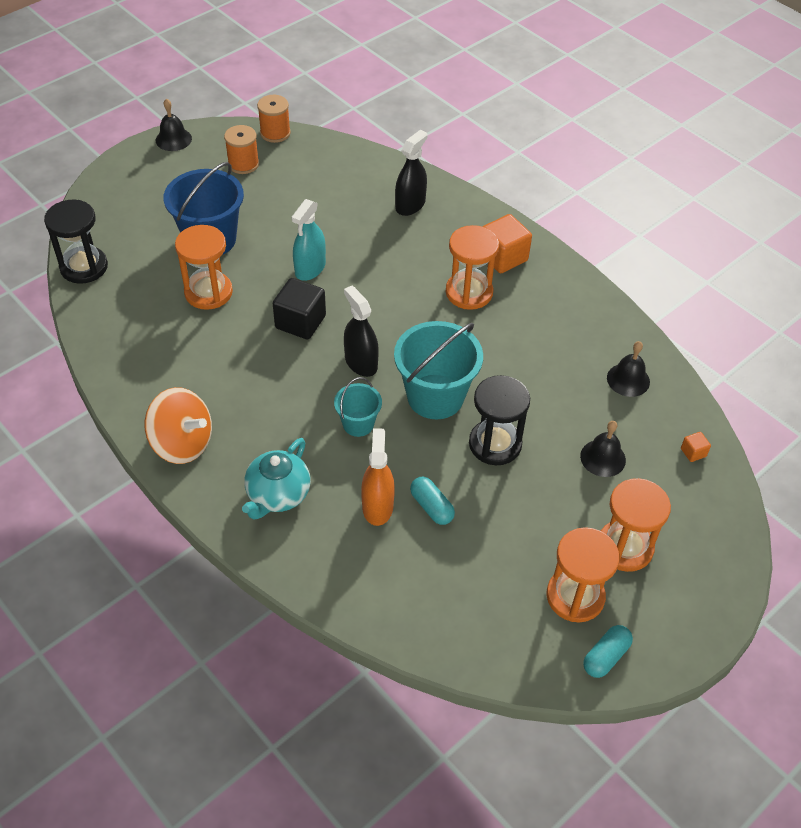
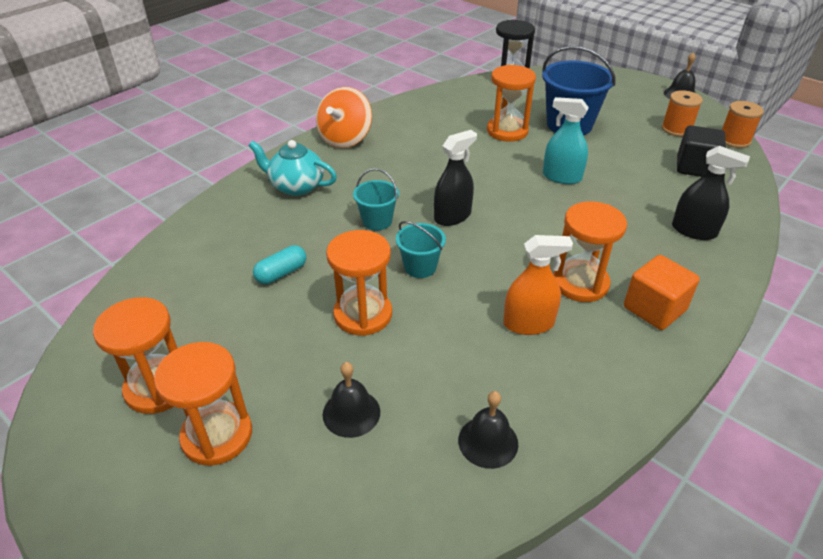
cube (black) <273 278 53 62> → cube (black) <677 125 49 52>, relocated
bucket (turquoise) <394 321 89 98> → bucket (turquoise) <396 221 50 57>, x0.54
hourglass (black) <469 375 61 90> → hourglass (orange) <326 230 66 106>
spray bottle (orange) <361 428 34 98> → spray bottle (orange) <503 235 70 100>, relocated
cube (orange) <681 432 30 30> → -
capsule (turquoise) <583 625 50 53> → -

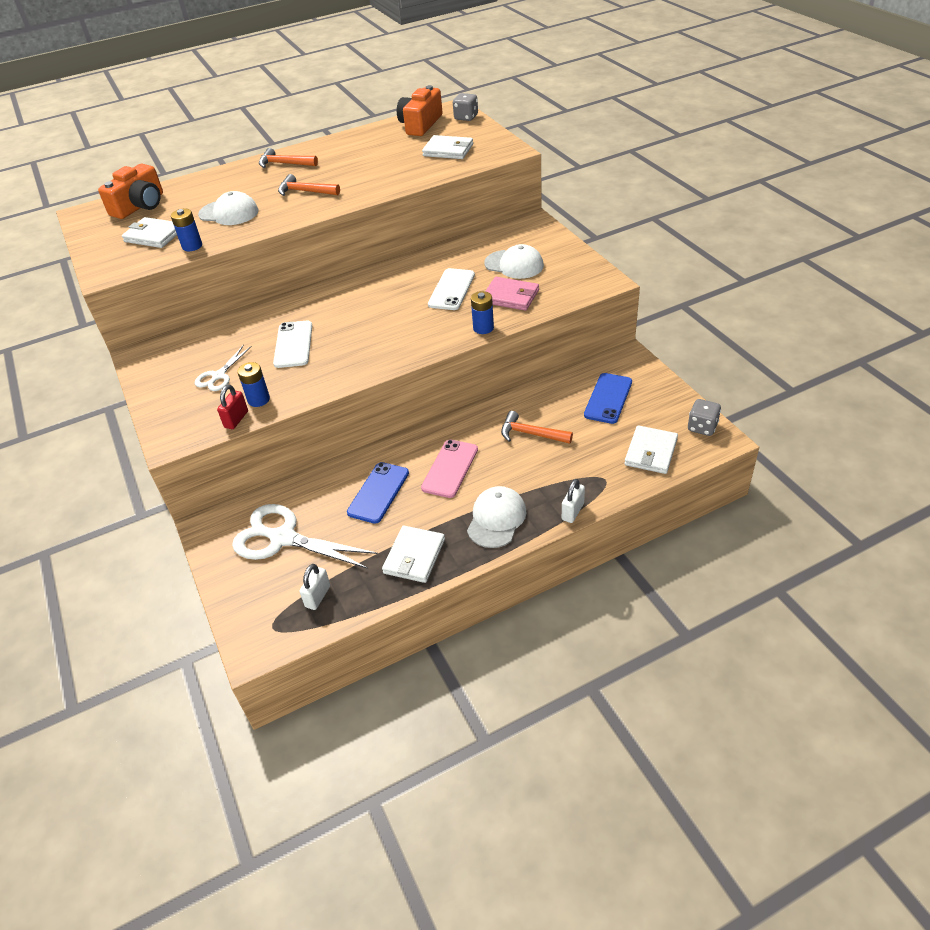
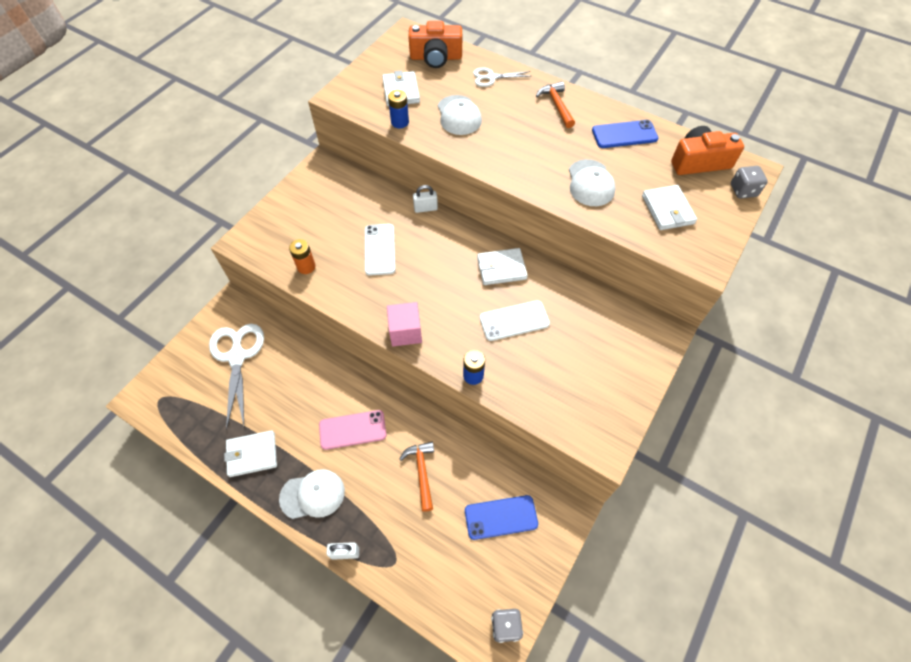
hammer (orange) <278 174 62 22> → -
cap (white) <484 244 60 35> → cap (white) <569 159 46 47>, relocated
wallet (pink) <485 277 54 34> → -
phone (white) <273 320 39 48> → phone (white) <365 224 30 51>, 60 degrees counterclockwise
scissors (white) <195 345 57 46> → scissors (white) <473 68 58 19>, relocated
battery (blue) <237 362 33 45> → battery (orange) <289 239 27 35>
padlock (red) <217 385 31 44> → -
wallet (white) <624 425 54 49> → wallet (white) <477 248 51 37>, relocated
phone (blue) <347 462 62 62> → phone (blue) <592 120 66 28>, relocated
padlock (white) <299 564 31 46> → padlock (white) <413 185 25 28>, relocated
- → cube (pink) <387 302 35 45>

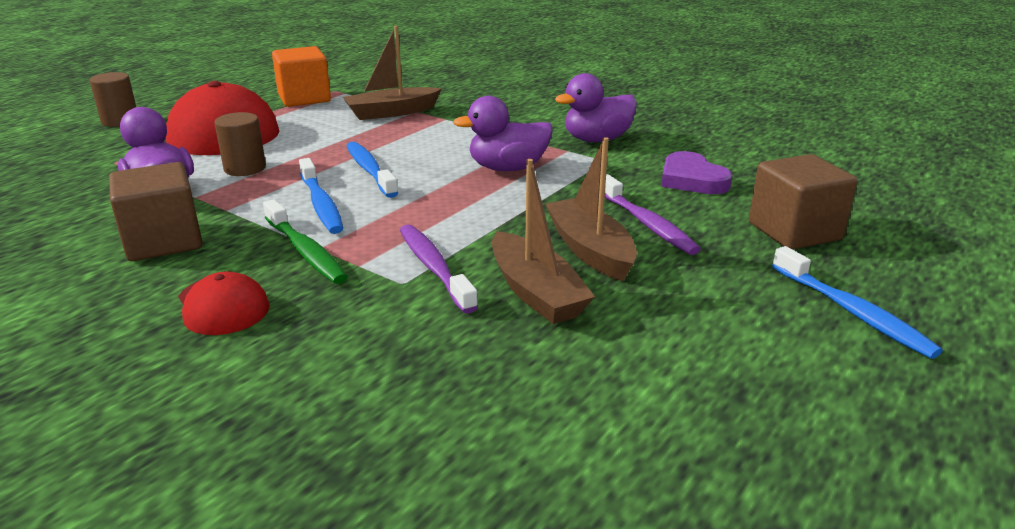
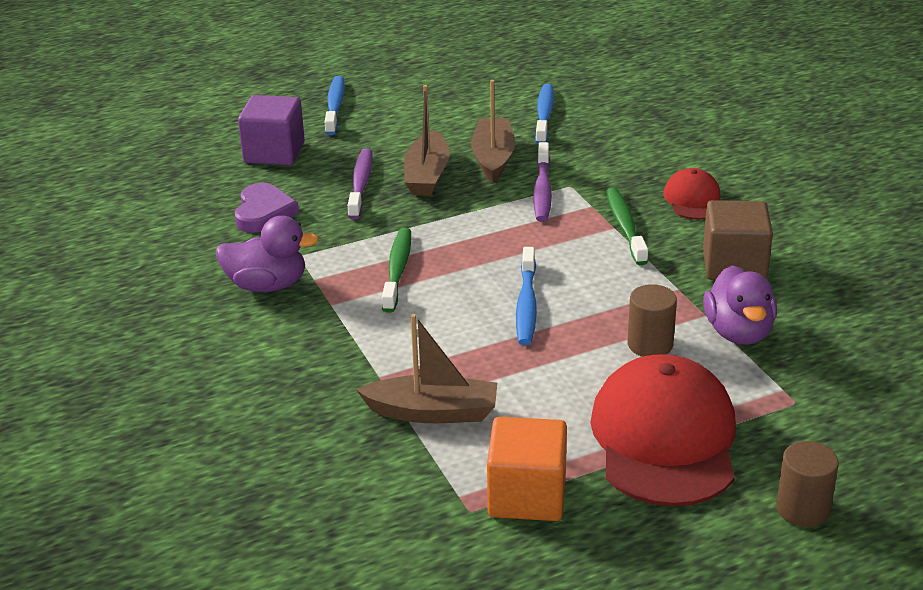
duck (purple) <453 96 100 75> → toothbrush (green) <382 228 29 85>
cube (brown) <749 154 108 96> → cube (purple) <238 95 67 71>
toothbrush (blue) <299 158 44 76> → toothbrush (blue) <535 84 19 60>, relocated

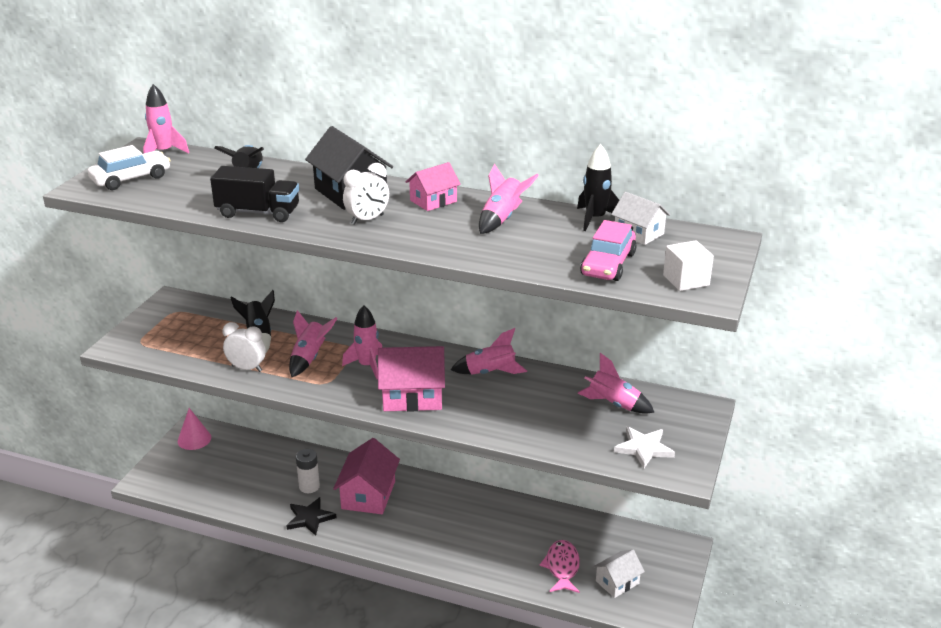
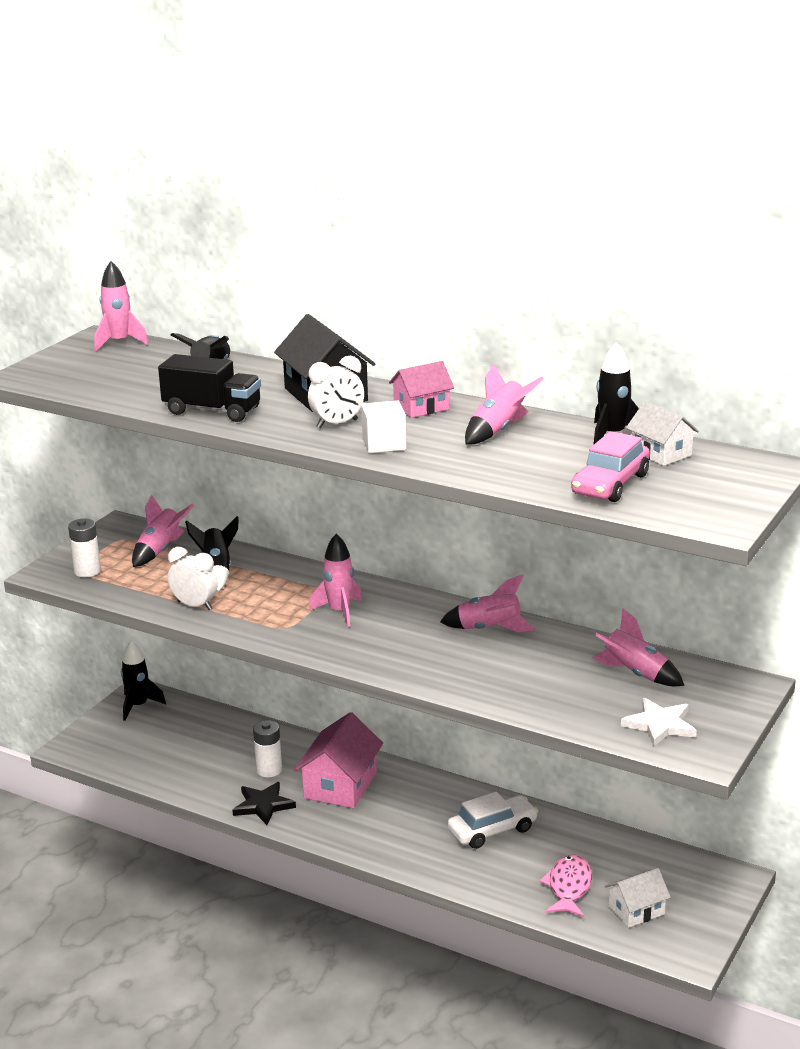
car (white) <88 145 83 45> → car (white) <448 792 90 57>, relocated
cube (white) <663 240 51 51> → cube (white) <361 401 46 52>, relocated
rocket (pink) <289 310 48 67> → rocket (pink) <132 495 62 72>, relocated
house (pink) <378 346 67 66> → -
cone (pink) <178 408 33 42> → rocket (black) <121 641 45 80>
- → battery (white) <68 519 33 58>

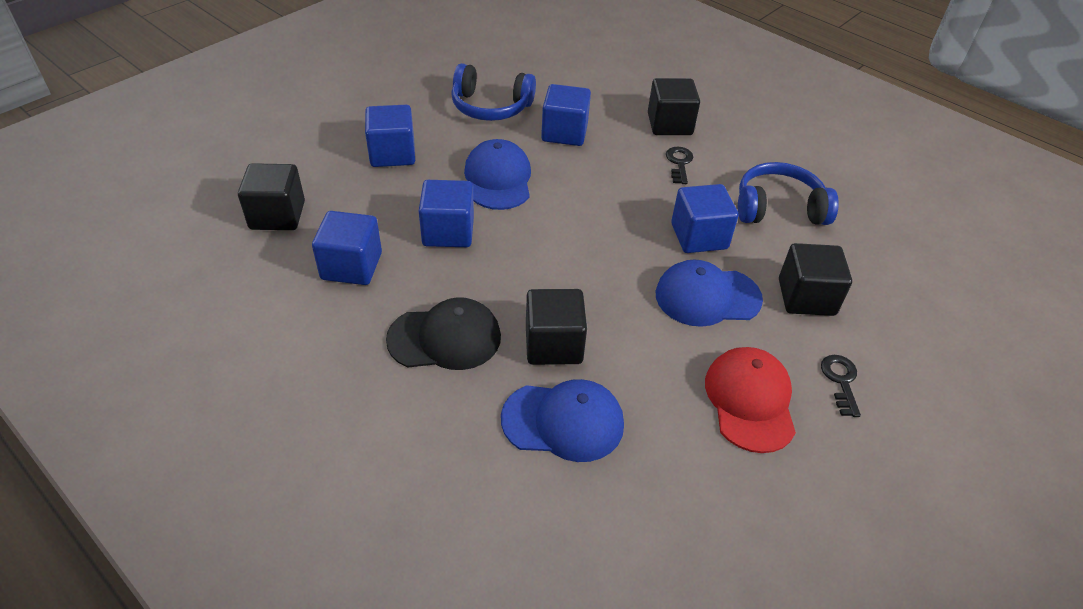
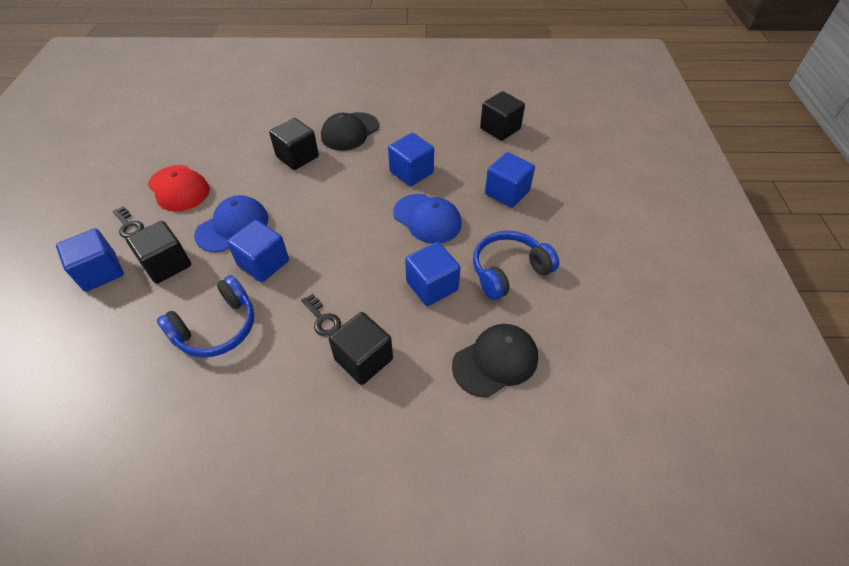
cube (blue) <312 211 70 74> → cube (blue) <56 228 68 64>, relocated
cap (blue) <501 379 123 83> → -
- → cap (black) <452 324 86 74>

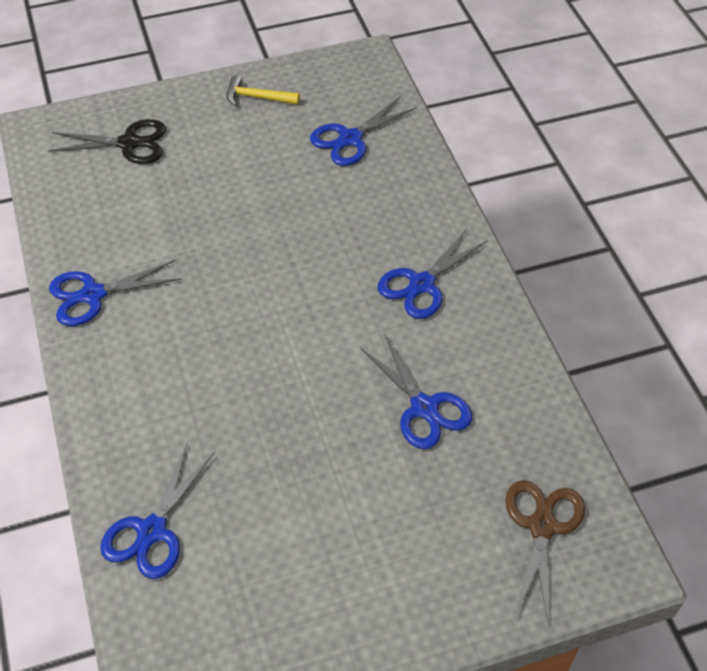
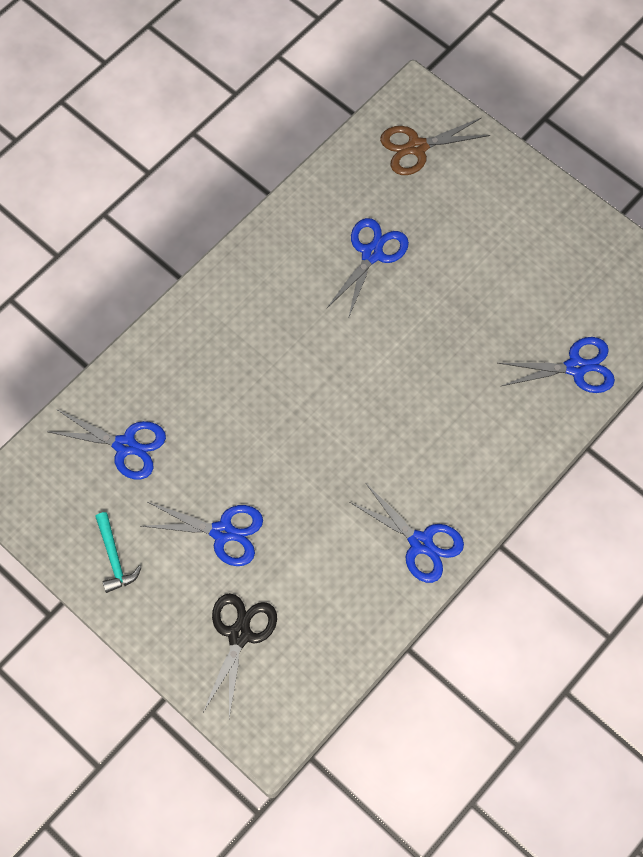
hammer (yellow) <227 76 73 30> → hammer (turquoise) <95 512 47 81>
scissors (black) <48 119 118 45> → scissors (black) <203 593 74 125>, 45 degrees clockwise
scissors (blue) <378 229 110 90> → scissors (blue) <142 502 121 64>, relocated

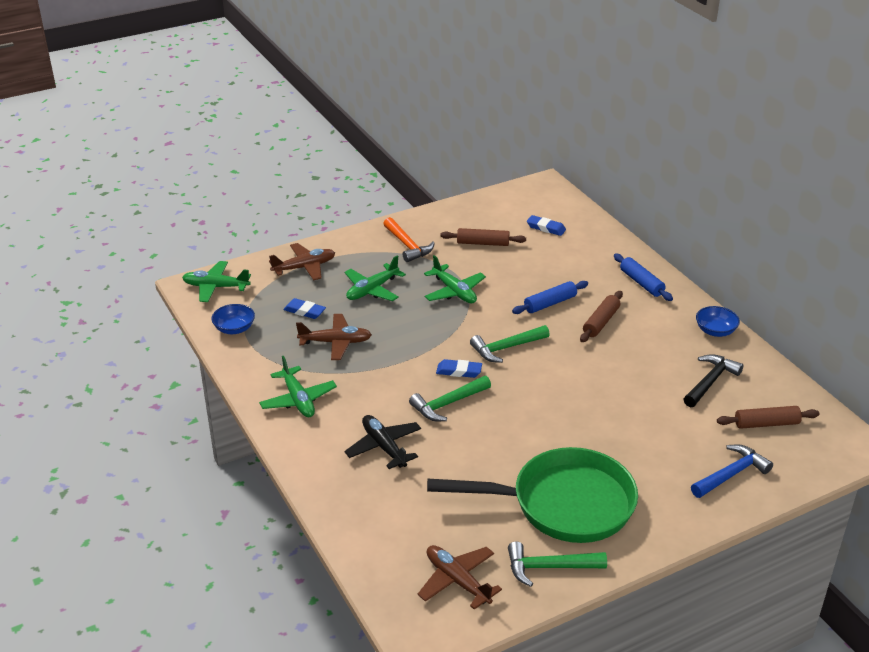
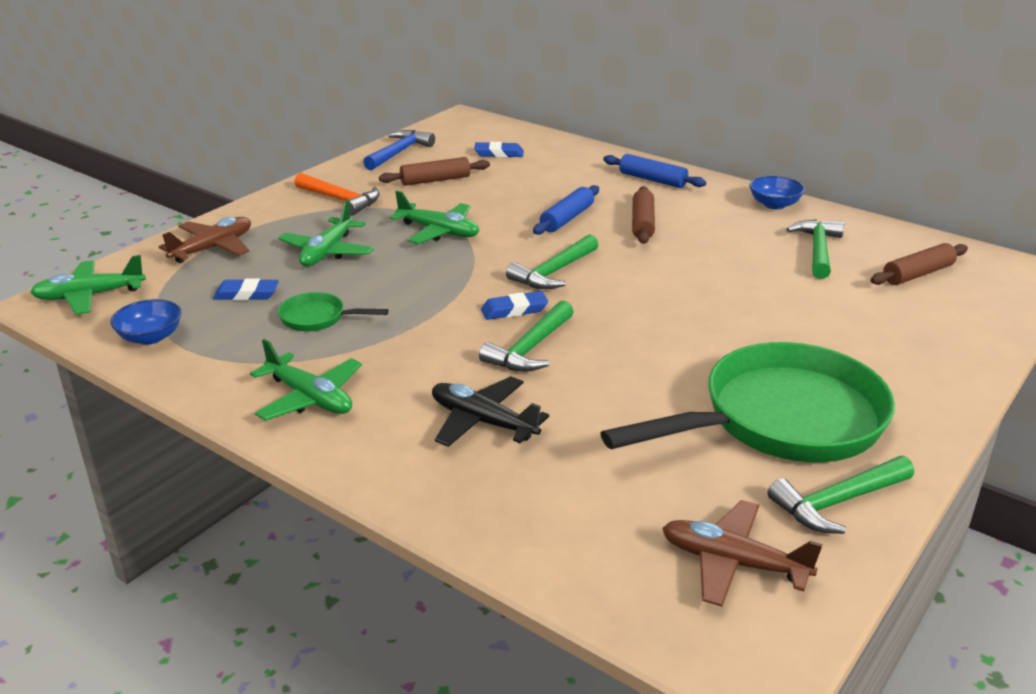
plane (brown) <296 314 76 46> → pan (green) <278 292 111 40>
hammer (black) <684 354 60 53> → hammer (green) <786 219 58 60>
hammer (blue) <691 445 82 53> → hammer (blue) <363 130 72 40>, relocated

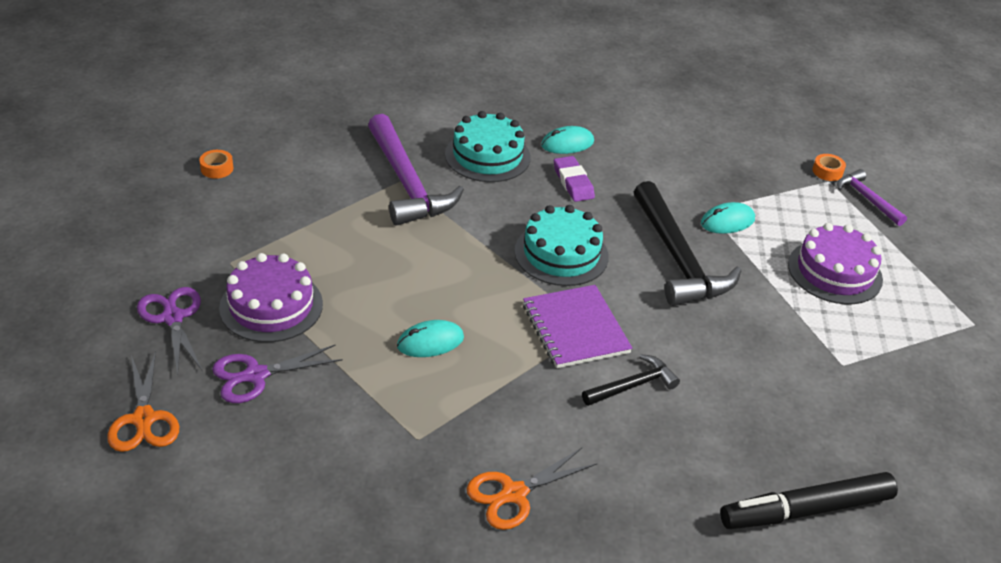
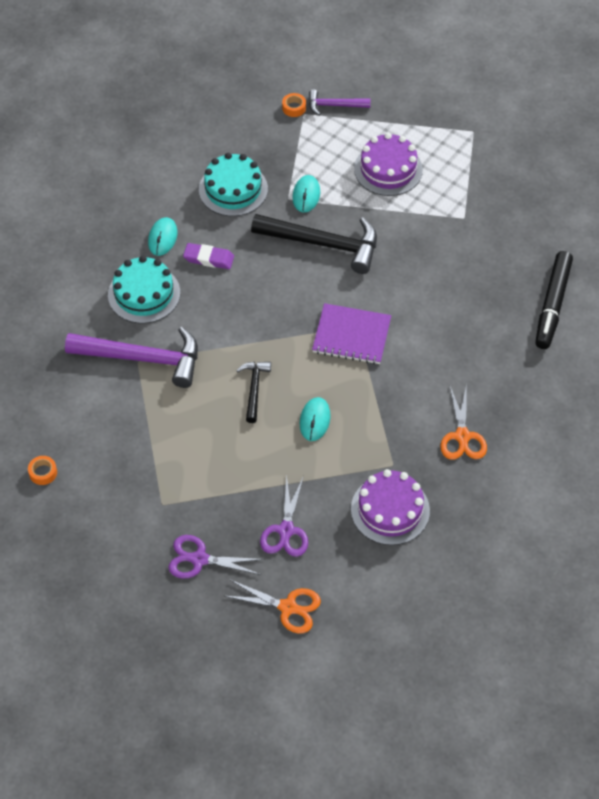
cake (turquoise) <515 205 94 81> → cake (turquoise) <199 153 69 63>, relocated
cake (purple) <219 253 104 89> → cake (purple) <351 469 79 76>, relocated
hammer (black) <582 354 98 52> → hammer (black) <236 362 35 61>, relocated

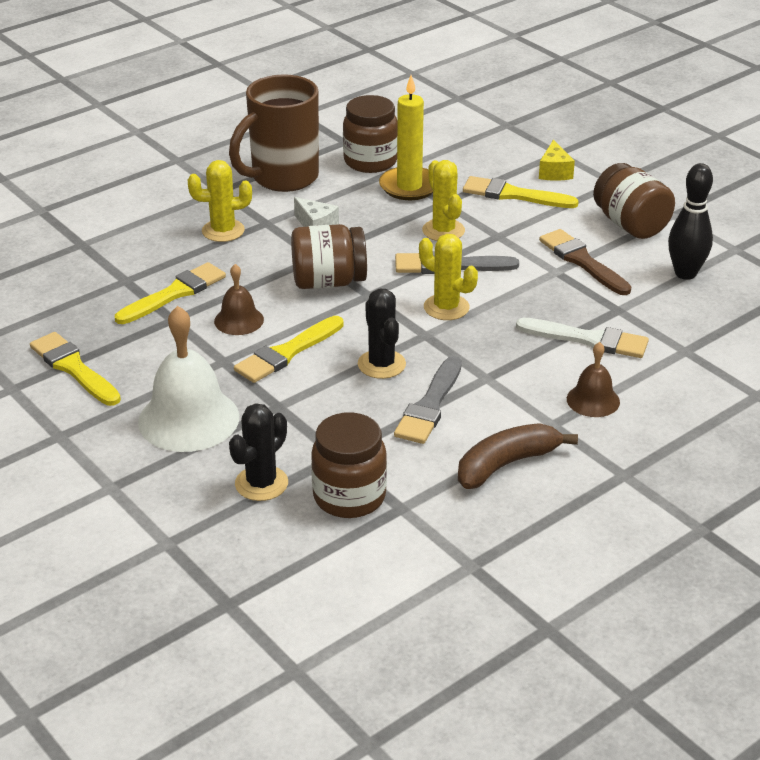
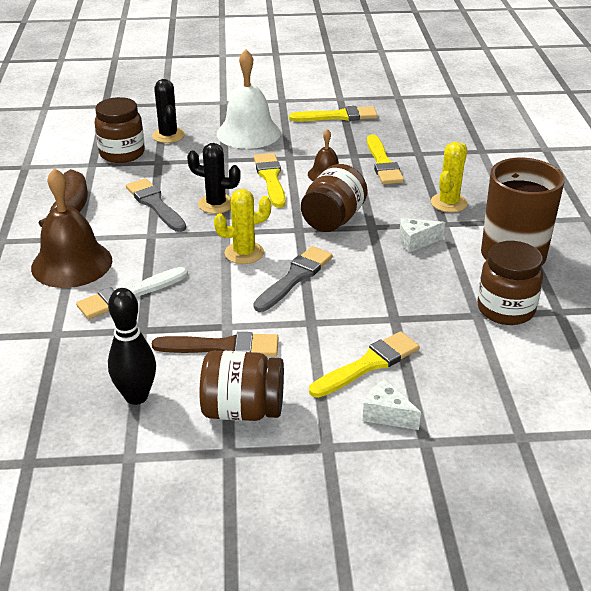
candle (yellow) <379 75 54 125> → -
cheese (yellow) <539 140 36 41> → cheese (white) <362 379 59 51>
cactus (yellow) <422 160 43 81> → -
bell (brown) <567 342 53 75> → bell (brown) <31 168 81 120>, x1.87

